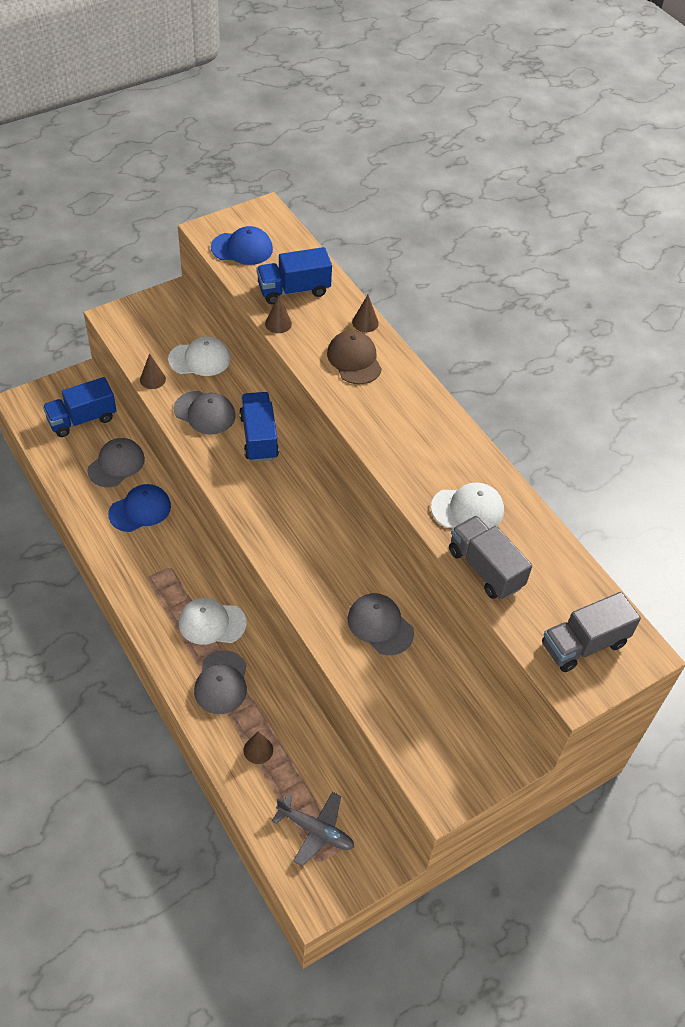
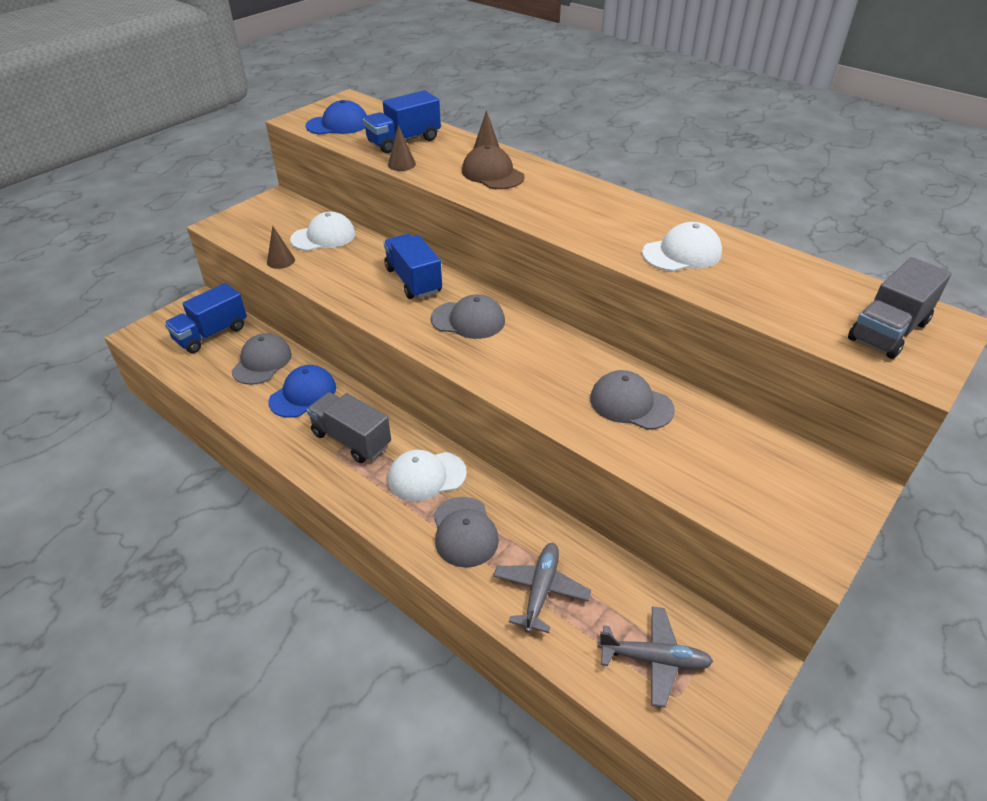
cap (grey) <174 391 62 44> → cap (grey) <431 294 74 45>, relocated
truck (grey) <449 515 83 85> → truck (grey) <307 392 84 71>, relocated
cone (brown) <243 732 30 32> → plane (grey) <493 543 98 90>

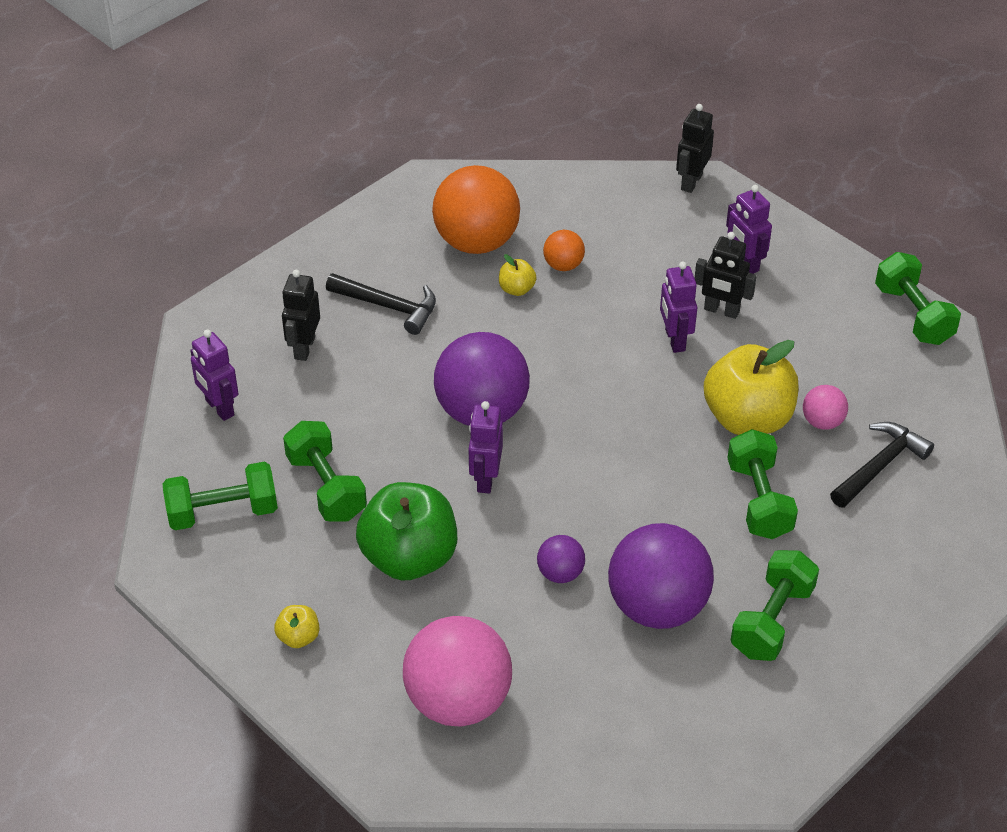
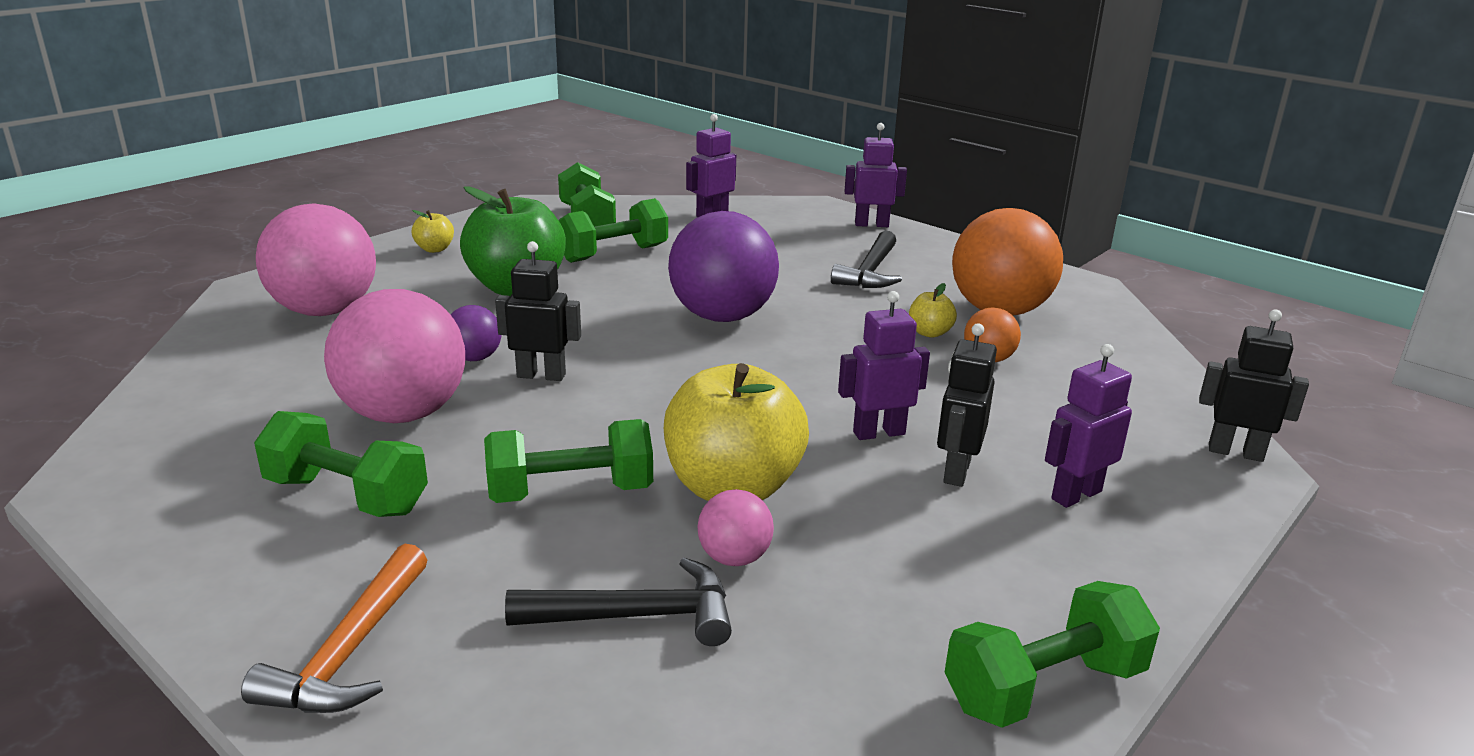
robot (black) <282 270 38 91> → robot (black) <495 241 86 140>, relocated
robot (purple) <469 401 34 92> → robot (purple) <845 123 62 104>, relocated
hammer (black) <830 422 104 86> → hammer (black) <505 558 227 88>, 45 degrees counterclockwise
ball (purple) <608 523 106 106> → ball (pink) <324 289 141 134>
- → hammer (orange) <241 544 186 169>

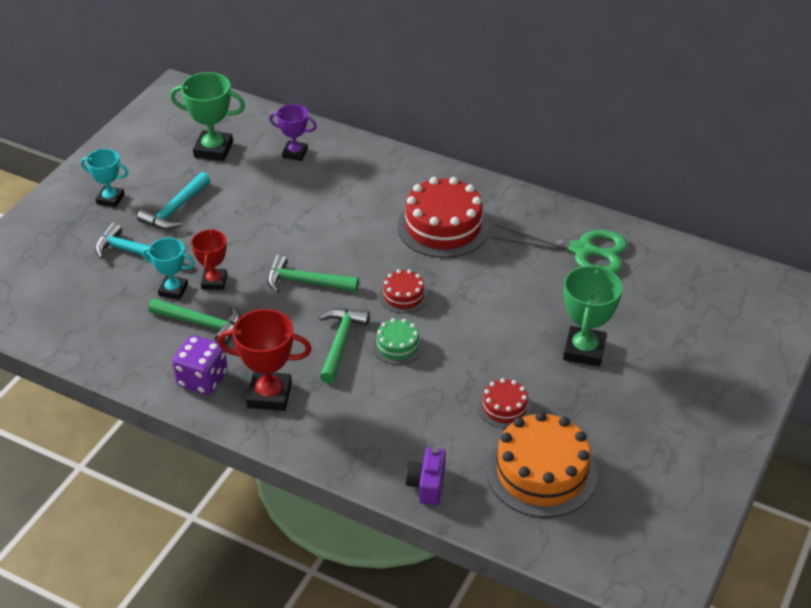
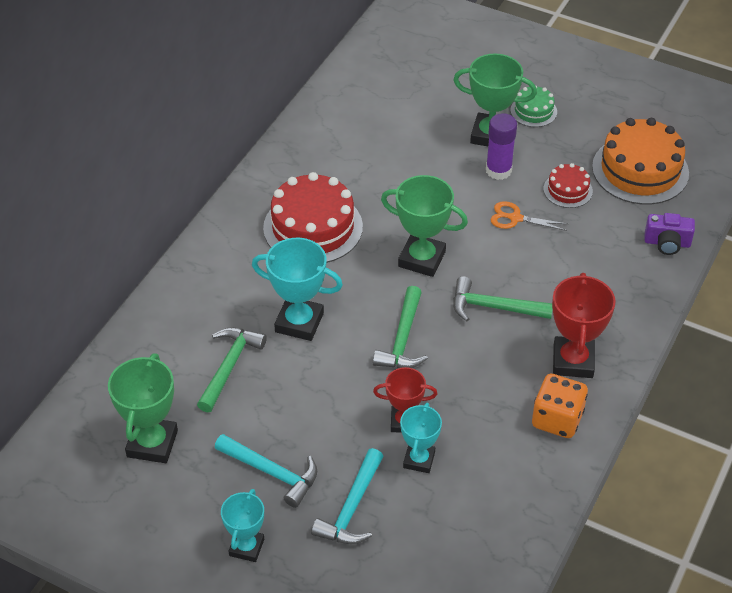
trophy (purple) <269 104 48 57> → -
scissors (green) <490 224 138 49> → -
cake (red) <379 269 49 44> → trophy (green) <381 175 87 102>
hammer (green) <148 298 93 47> → hammer (green) <197 327 70 86>, relocated
cake (green) <372 318 51 47> → cake (green) <510 85 47 42>, relocated
dice (purple) <172 335 56 60> → dice (orange) <532 373 56 65>
- → glue stick (purple) <486 113 31 67>
- → scissors (orange) <490 201 78 30>
- → trophy (turquoise) <252 238 91 103>

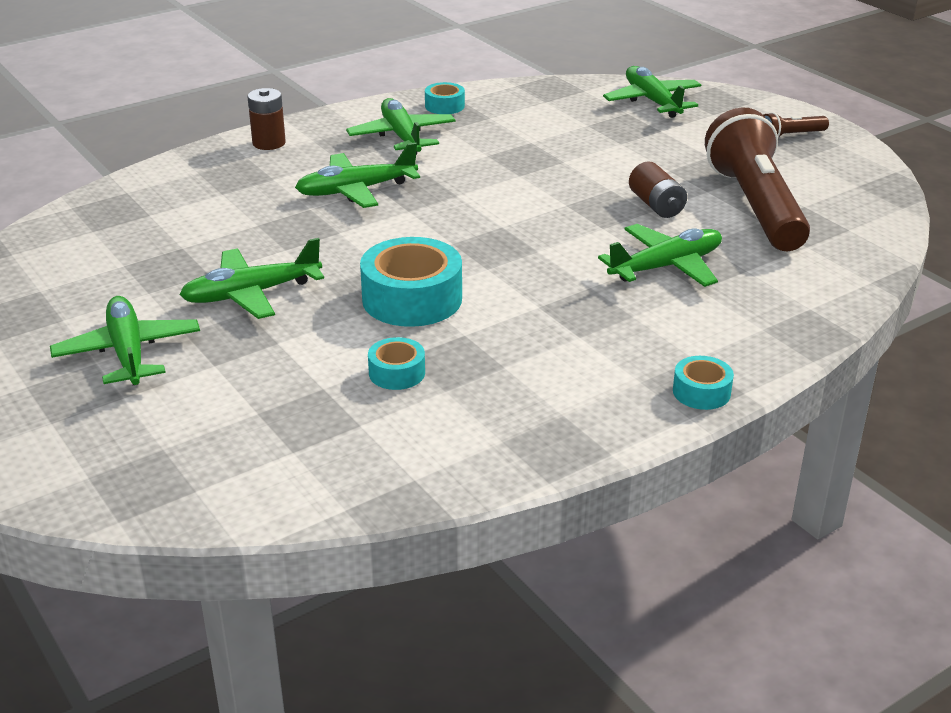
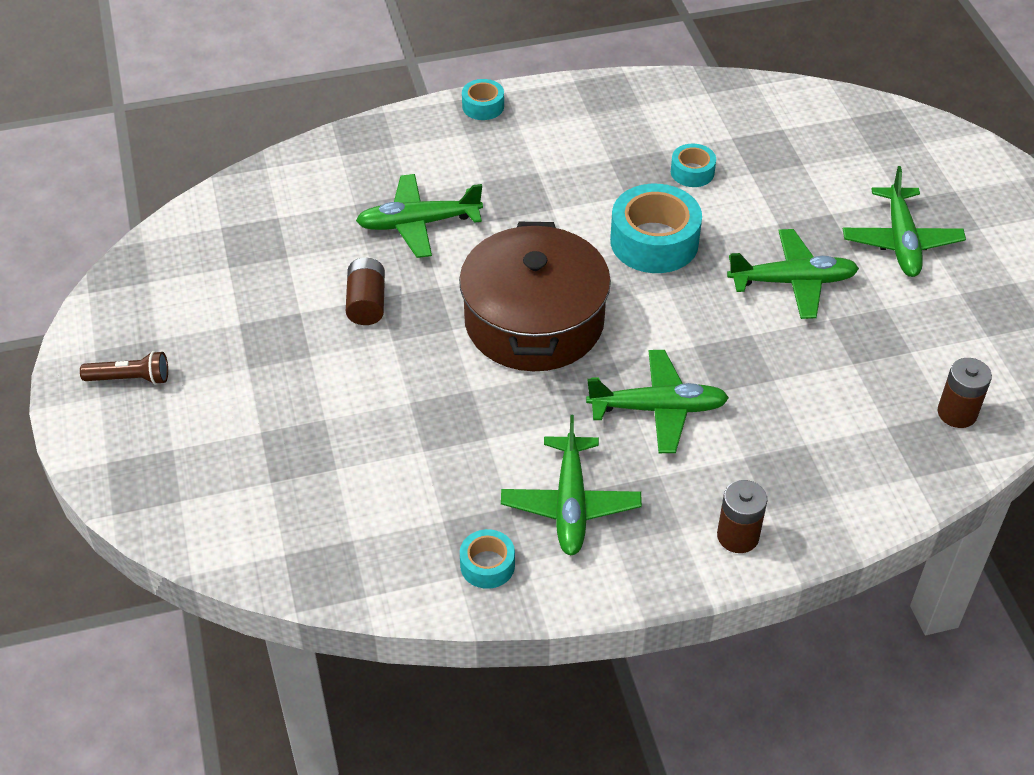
plane (green) <603 66 98 52> → -
flashlight (brown) <705 108 105 143> → -
- → pot (brown) <459 222 152 149>
- → battery (brown) <937 358 55 70>

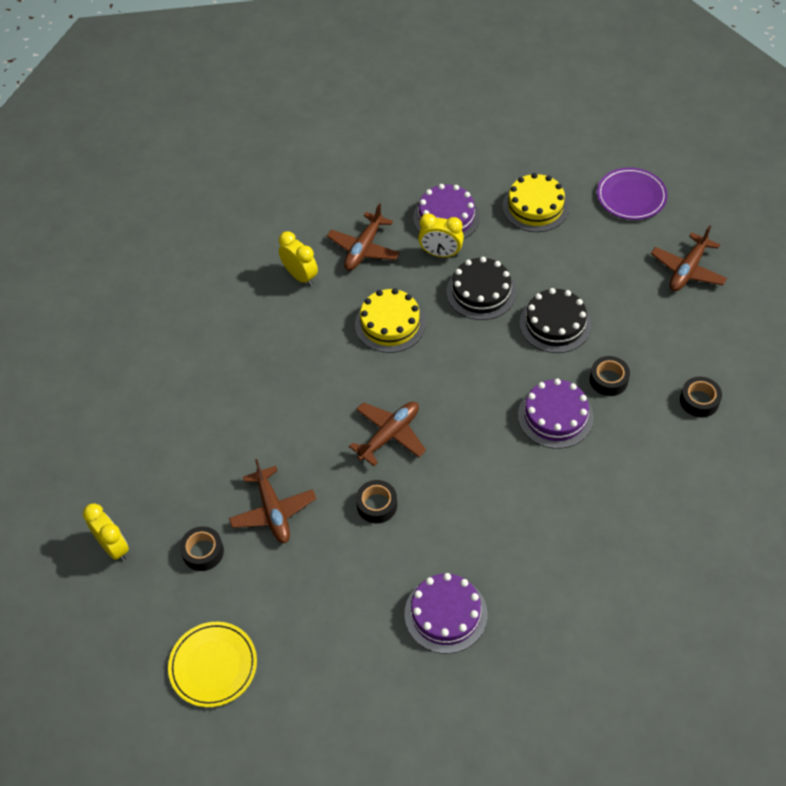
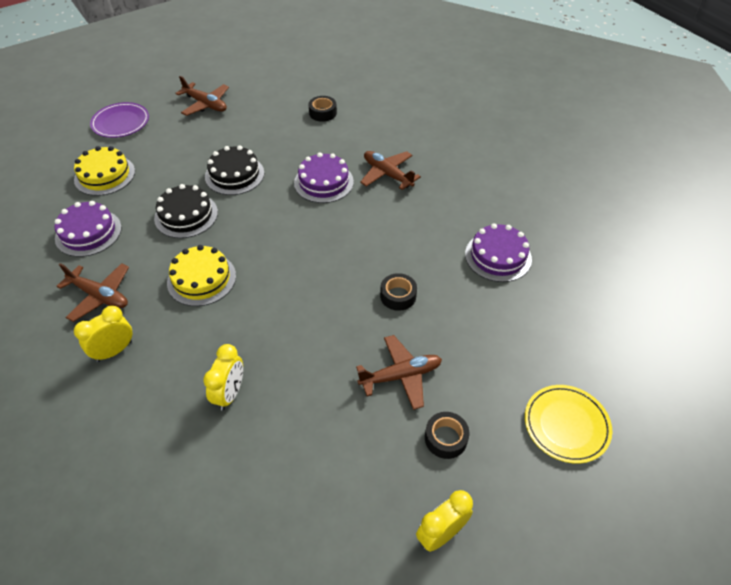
clock (yellow) <418 213 46 44> → clock (yellow) <203 344 40 66>, relocated
tape (black) <590 356 40 40> → -
plane (brown) <349 402 77 64> → plane (brown) <360 151 61 39>, relocated

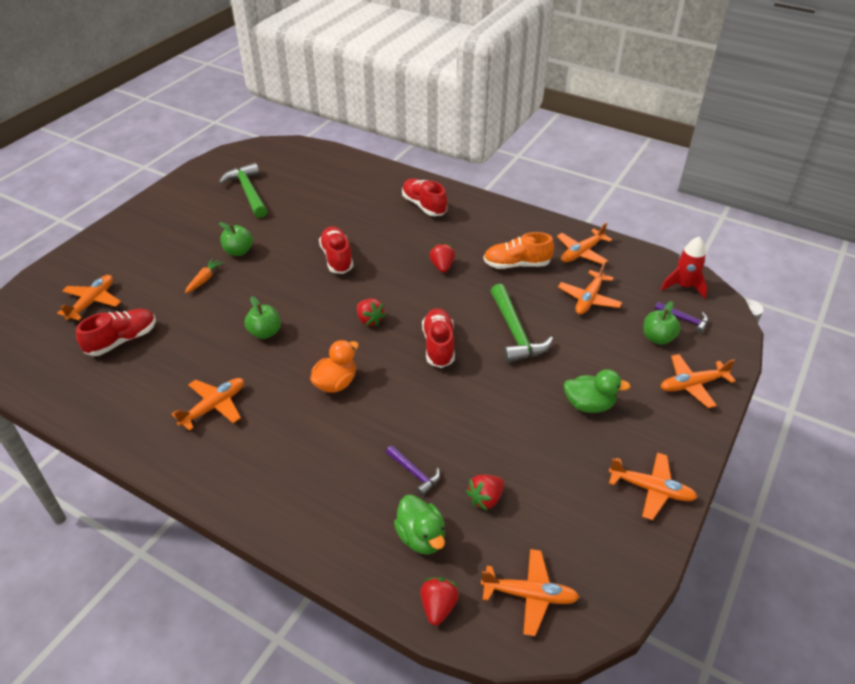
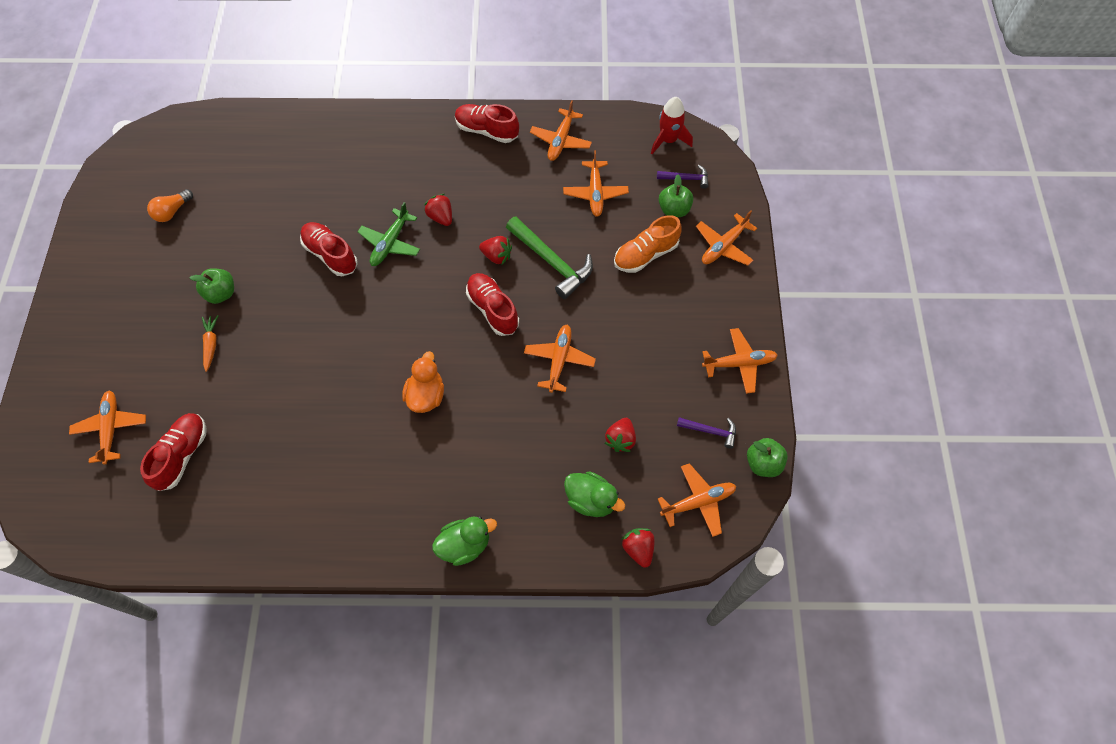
hammer (green) <219 163 48 55> → light bulb (orange) <147 189 46 33>
shoe (red) <402 179 45 37> → shoe (red) <455 104 64 39>, relocated
shoe (orange) <483 232 71 37> → shoe (orange) <614 215 68 58>, relocated
apple (green) <244 296 37 43> → apple (green) <747 438 41 39>, relocated
strawberry (red) <357 299 29 27> → strawberry (red) <479 236 33 29>, relocated
duck (green) <564 369 66 44> → duck (green) <432 517 65 49>, relocated
plane (orange) <172 378 72 53> → plane (orange) <524 325 72 68>, relocated
hammer (purple) <386 445 54 51> → hammer (purple) <677 417 59 32>, relocated
- → plane (green) <357 202 63 64>

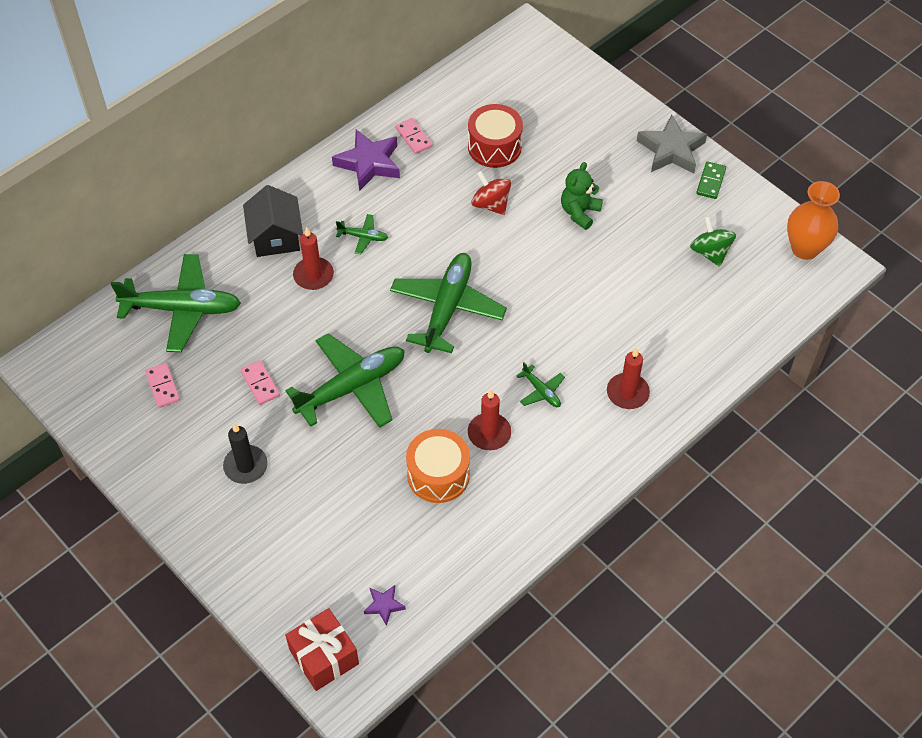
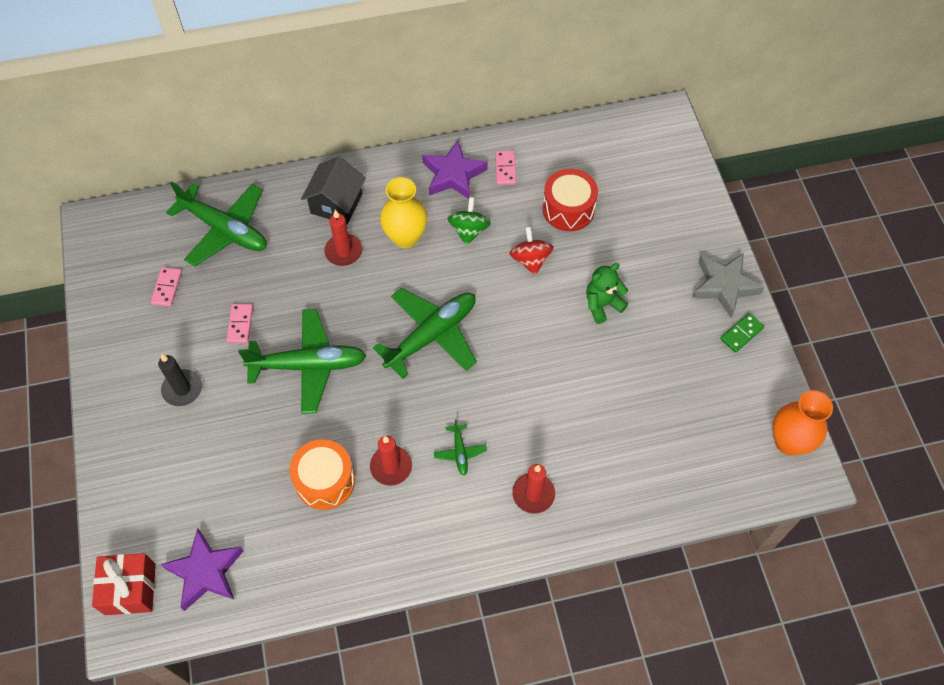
plane (green) <336 214 52 40> → vase (yellow) <380 177 47 71>
spinning top (green) <690 216 46 51> → spinning top (green) <448 197 43 48>, relocated
star (purple) <364 585 42 41> → star (purple) <160 528 84 83>, x2.03

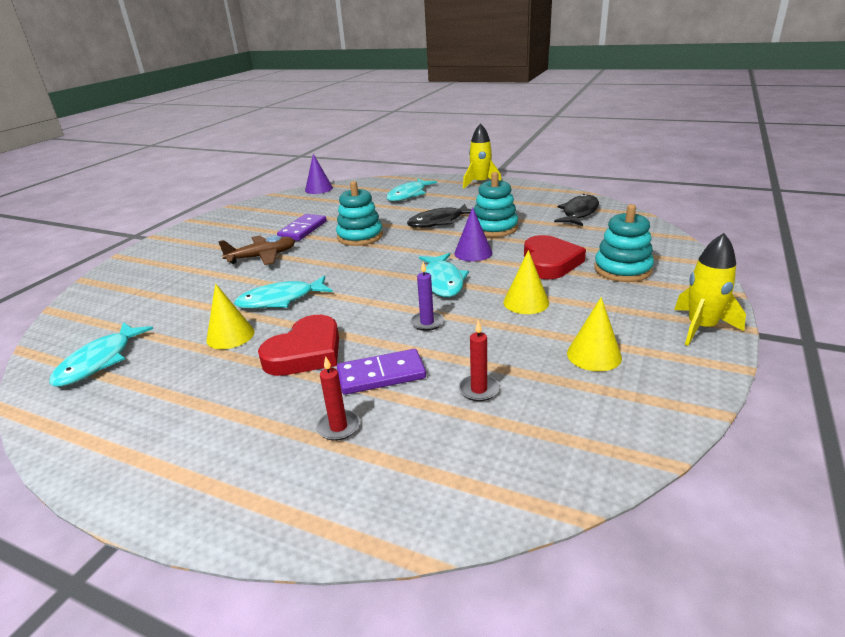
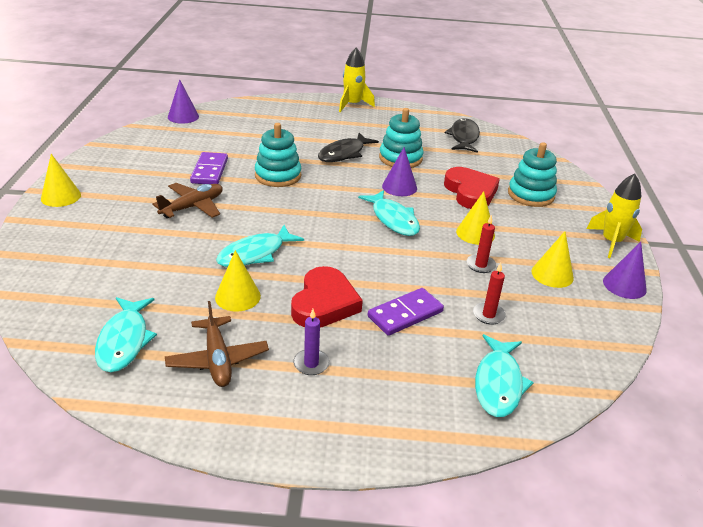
fish (turquoise) <386 178 51 23> → fish (turquoise) <475 334 59 83>, relocated
candle (purple) <410 262 34 69> → candle (purple) <293 309 37 66>, relocated
candle (red) <316 356 44 85> → candle (red) <466 215 30 58>, relocated
- → cone (yellow) <41 154 40 53>
- → cone (purple) <603 242 44 57>
- → plane (brown) <165 301 104 86>

